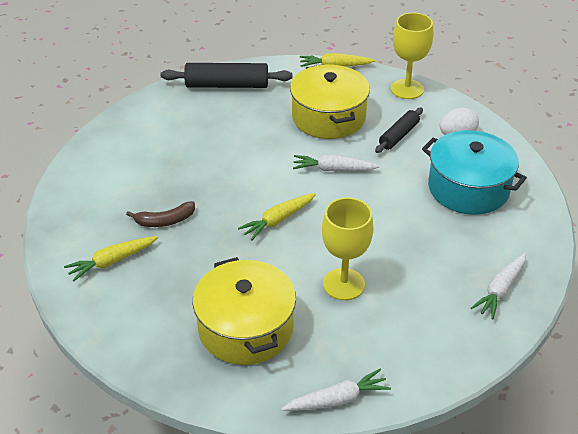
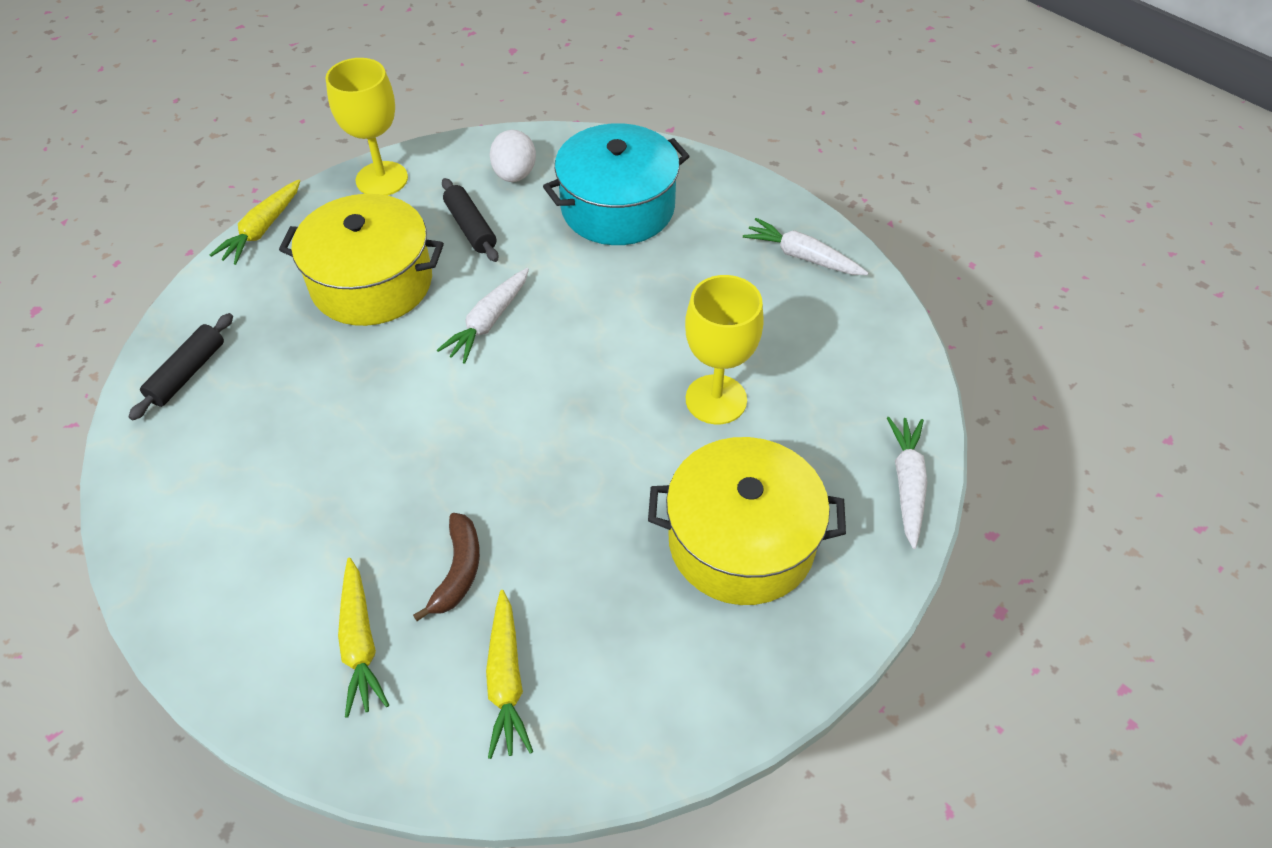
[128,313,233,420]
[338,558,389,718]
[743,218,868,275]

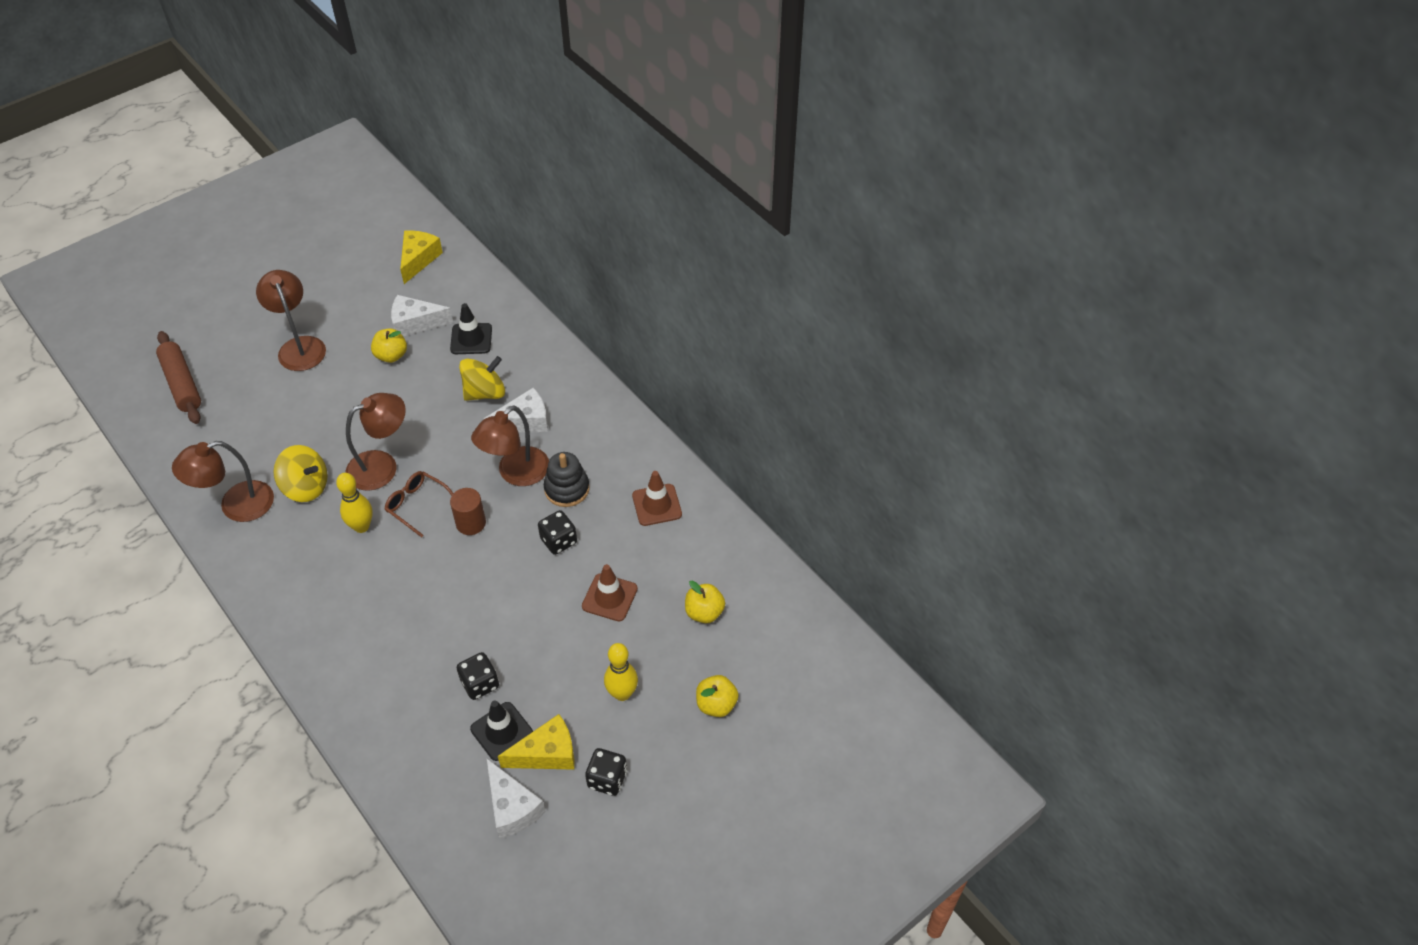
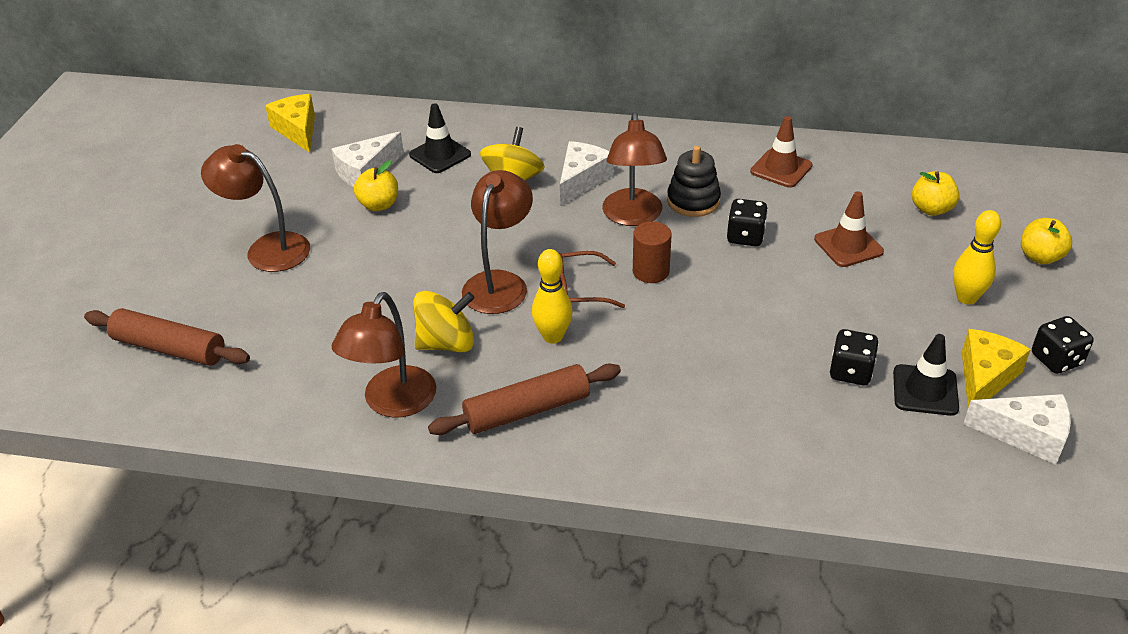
[428,364,621,435]

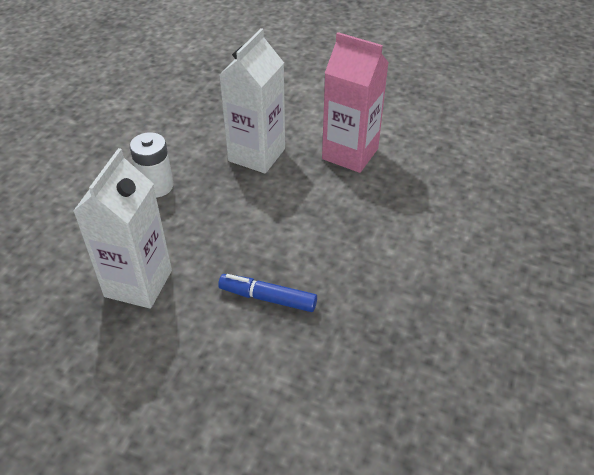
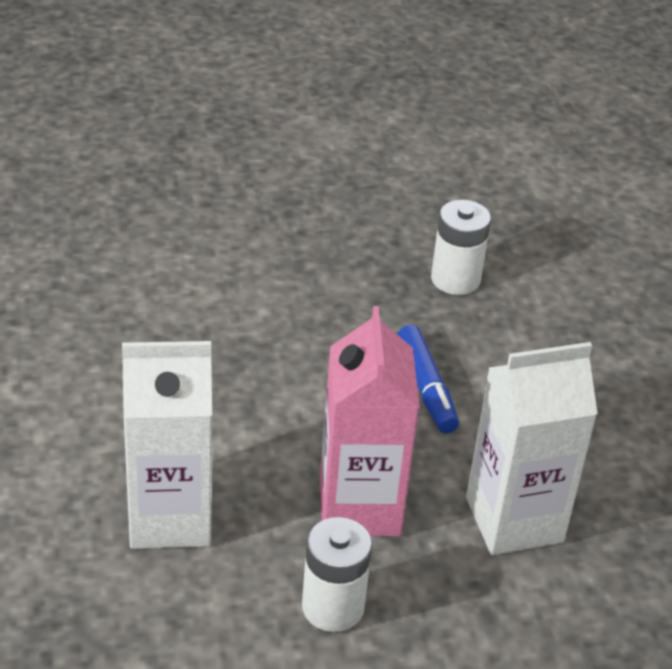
[320,306,420,536]
[431,200,491,295]

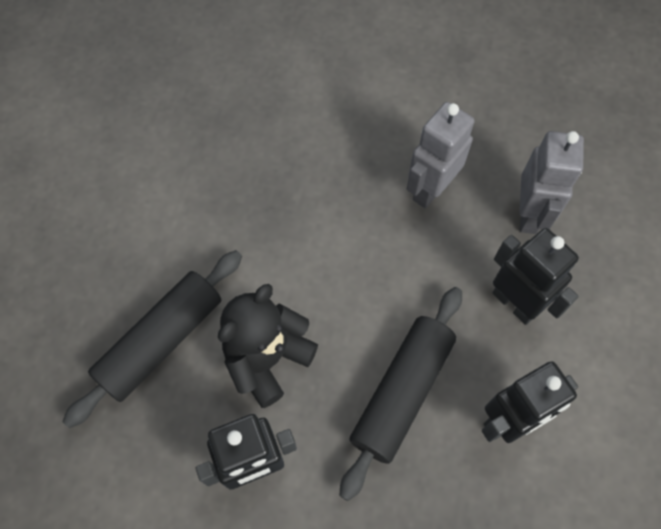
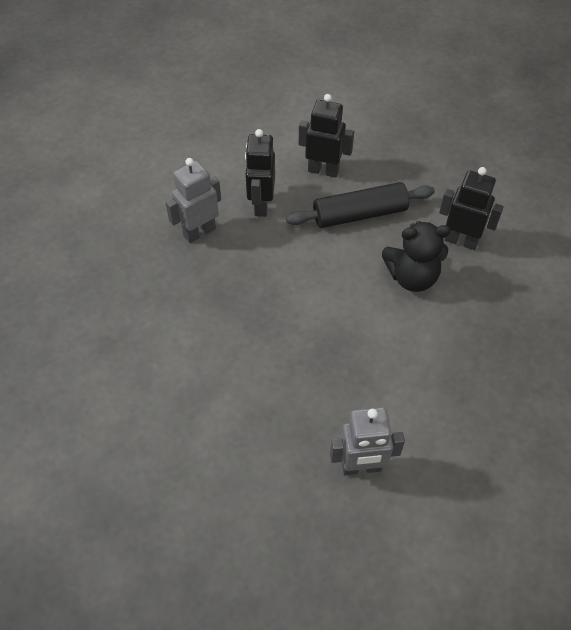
[330,407,405,475]
[62,250,242,428] (first image)

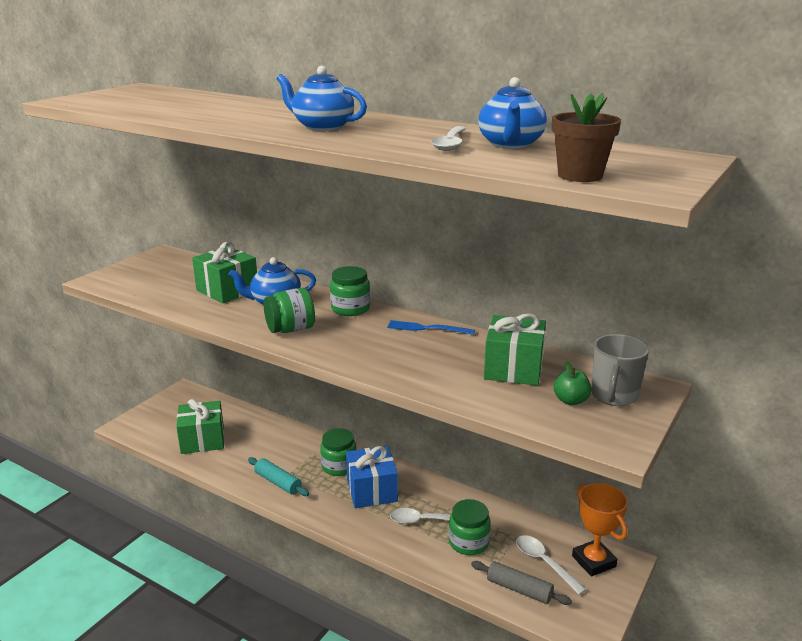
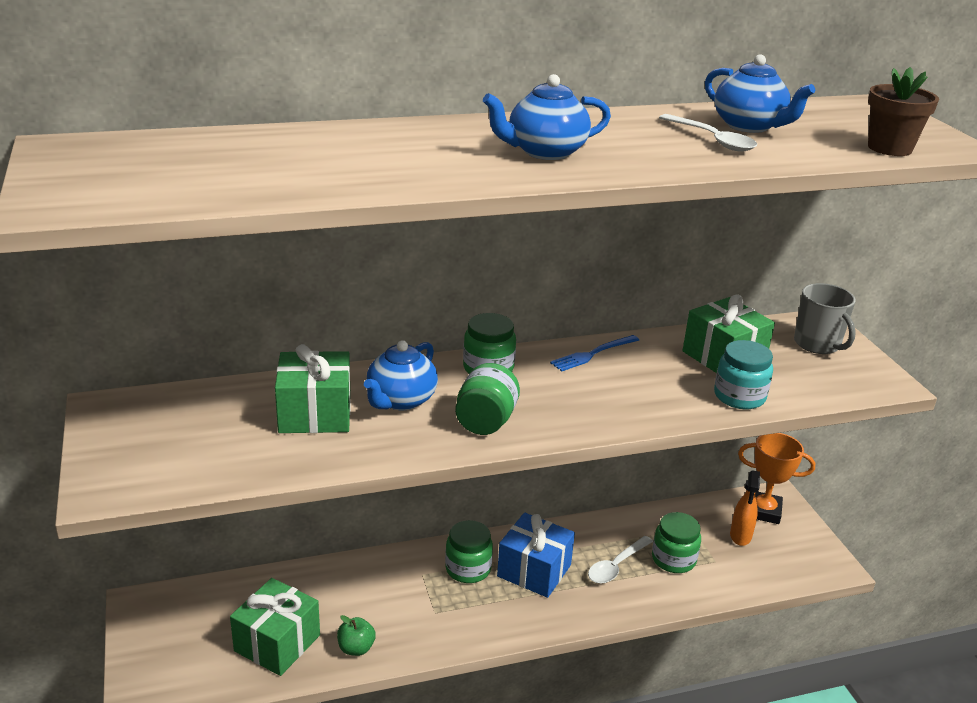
[337,615,376,656]
[248,457,309,496] (first image)
[730,470,760,546]
[471,561,572,605] (first image)
[714,340,773,409]

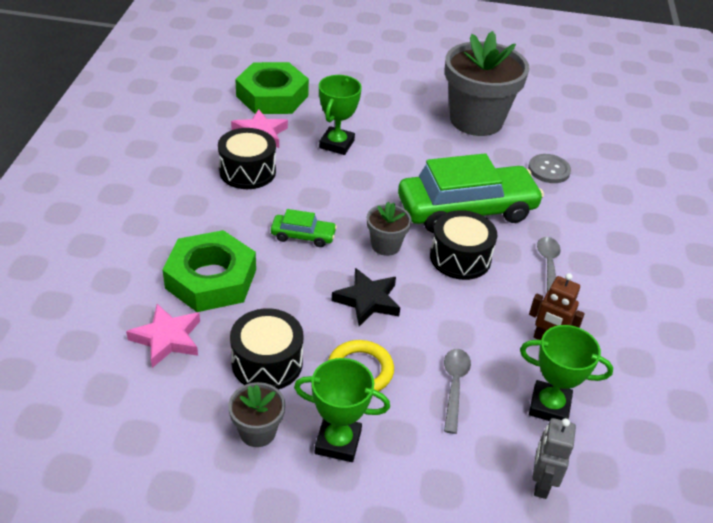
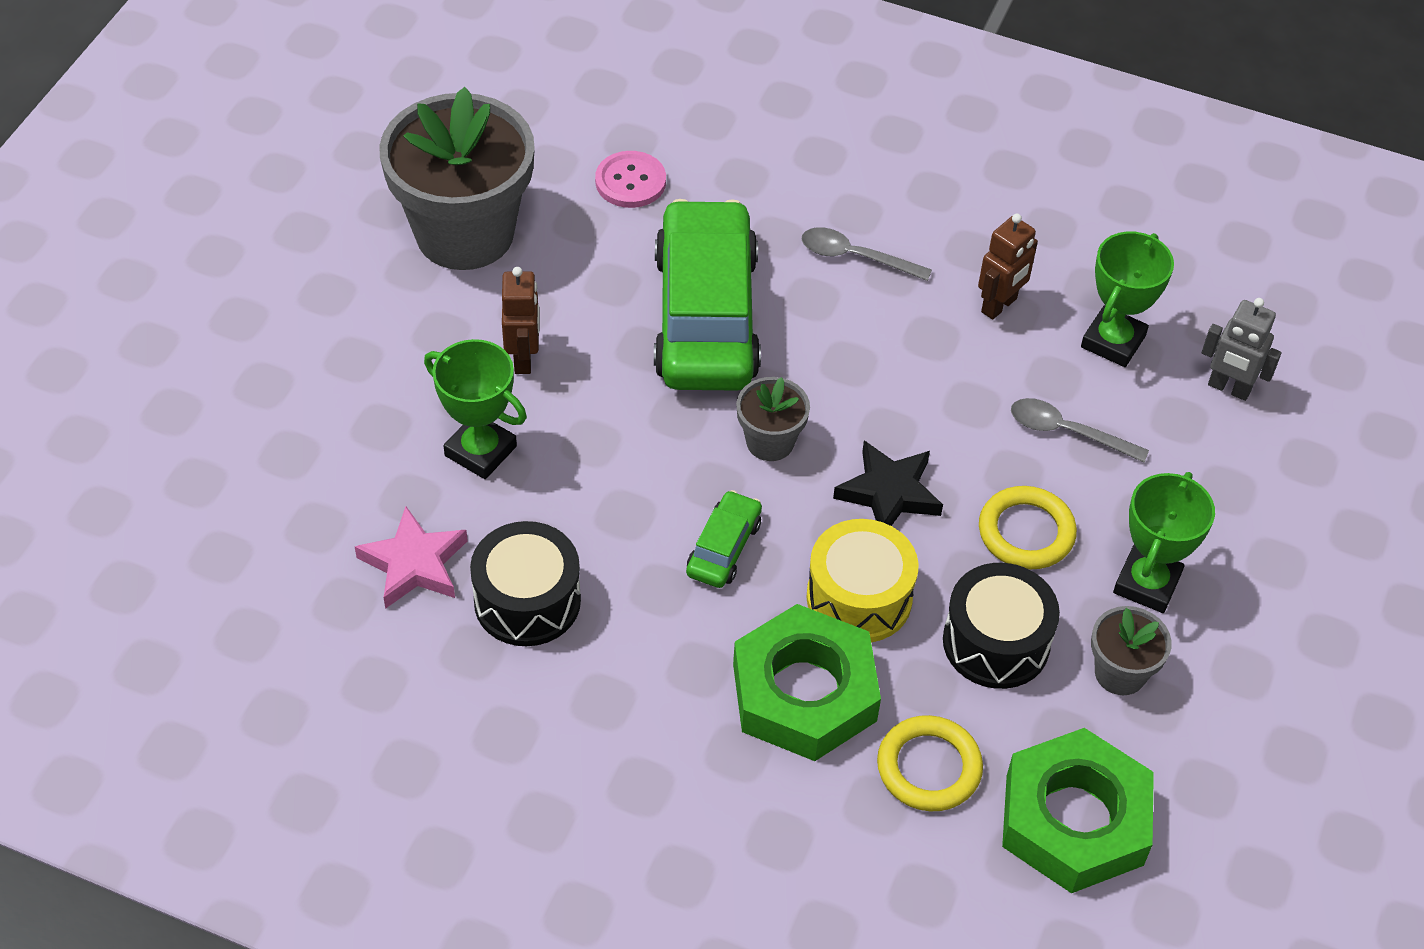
[1002,728,1154,893]
[595,151,666,208]
[430,210,497,280] (first image)
[877,715,983,811]
[502,267,540,374]
[806,519,919,642]

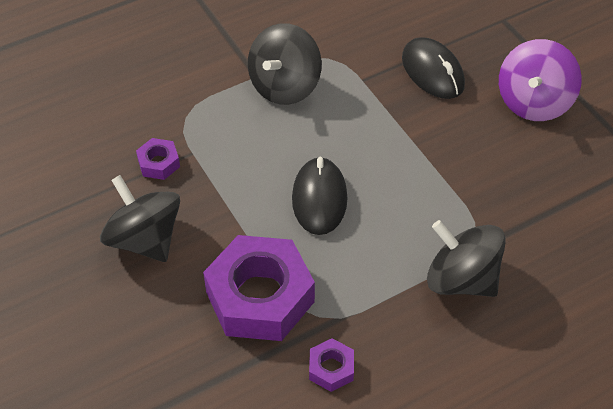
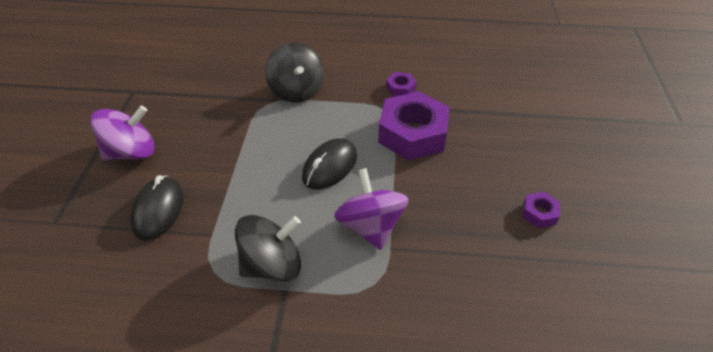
[522,192,561,228]
[100,175,180,262] (first image)
[334,168,409,250]

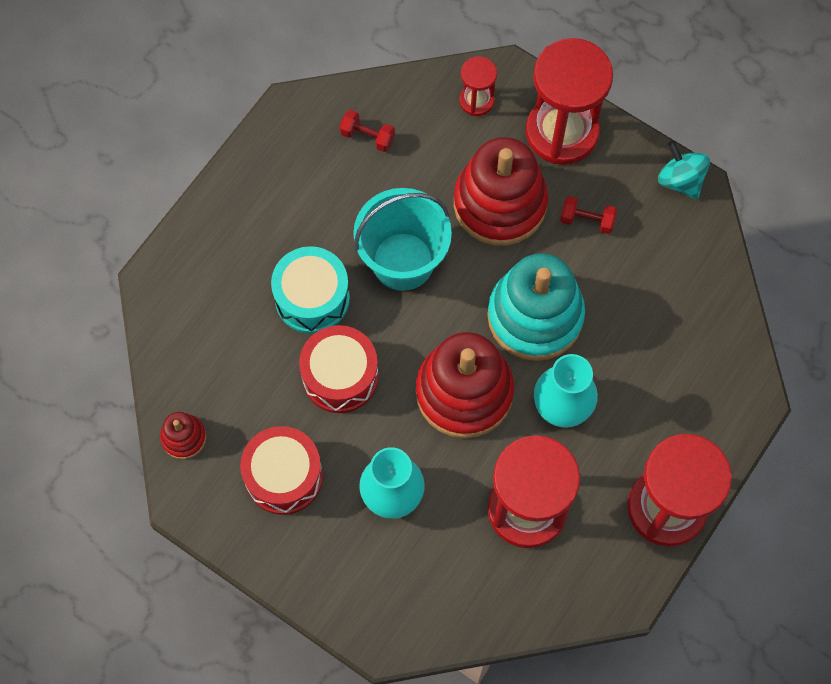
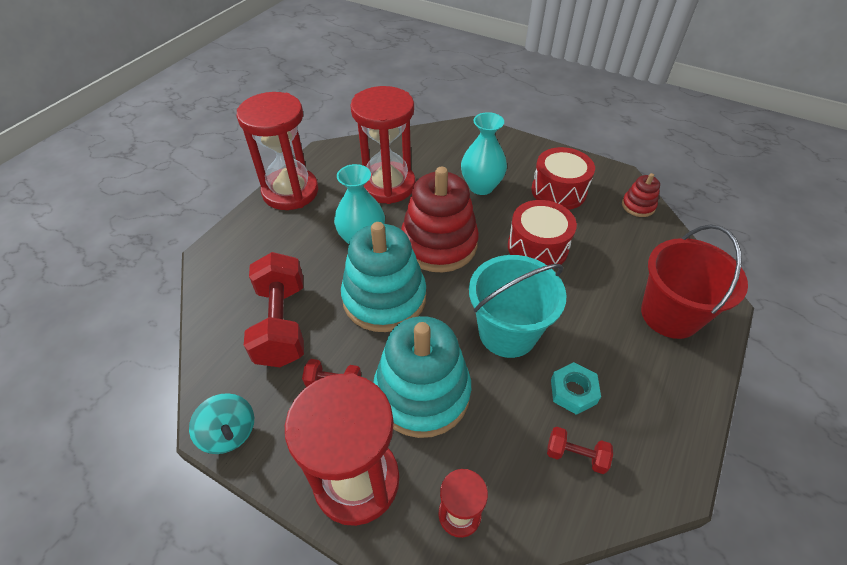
[374,316,471,438]
[271,246,350,334] (first image)
[641,225,748,339]
[244,252,304,367]
[551,362,601,415]

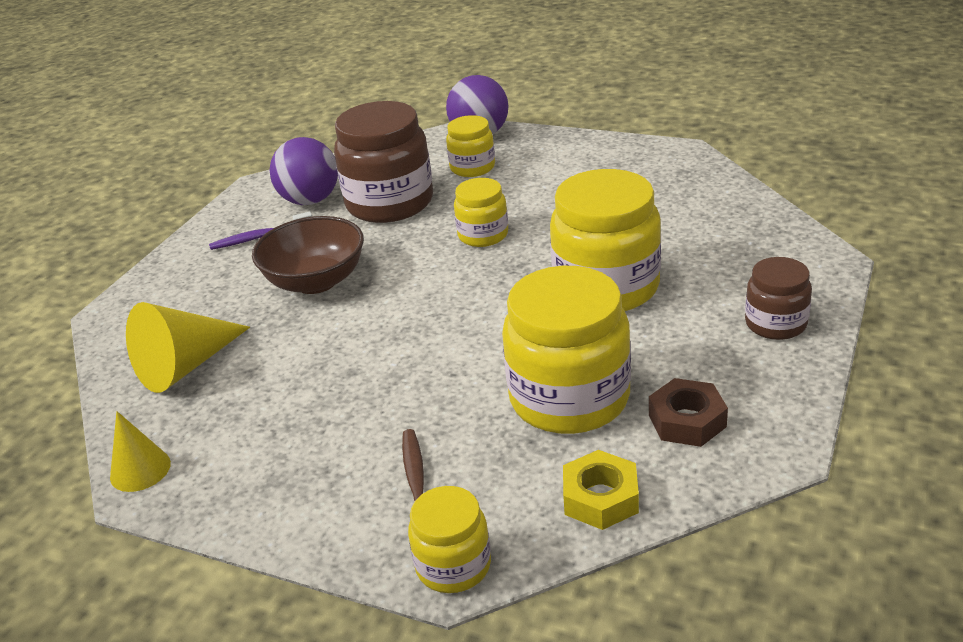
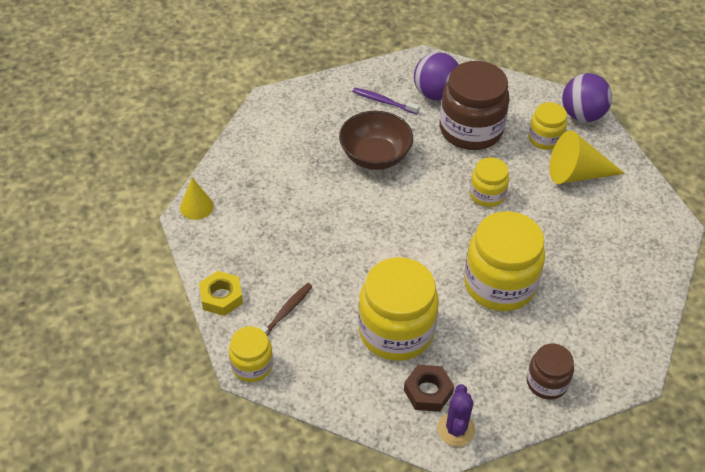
[549,130,625,184]
[199,271,243,316]
[437,384,475,447]

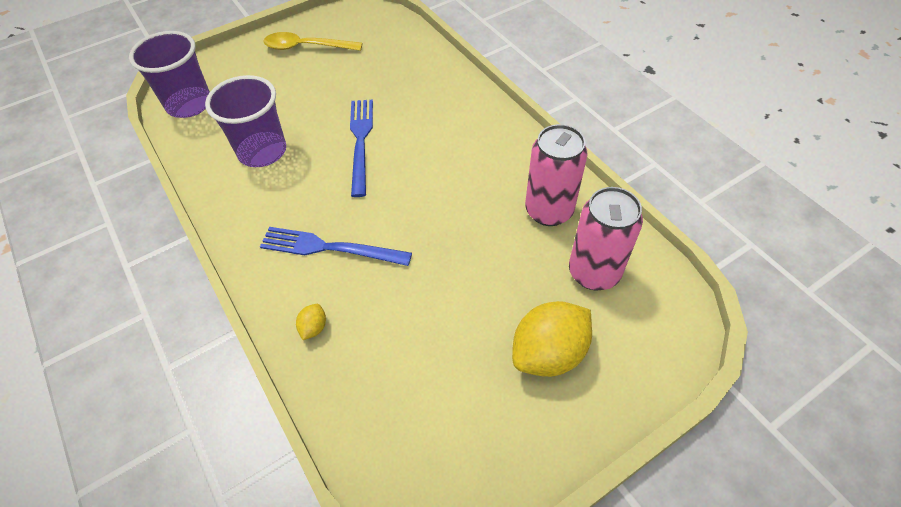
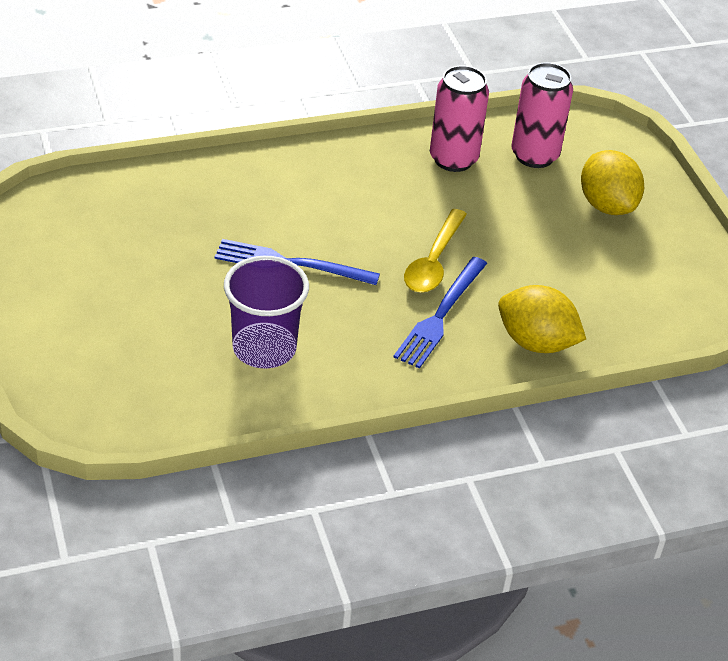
[129,31,210,118] (first image)
[404,209,467,293]
[498,285,586,353]

